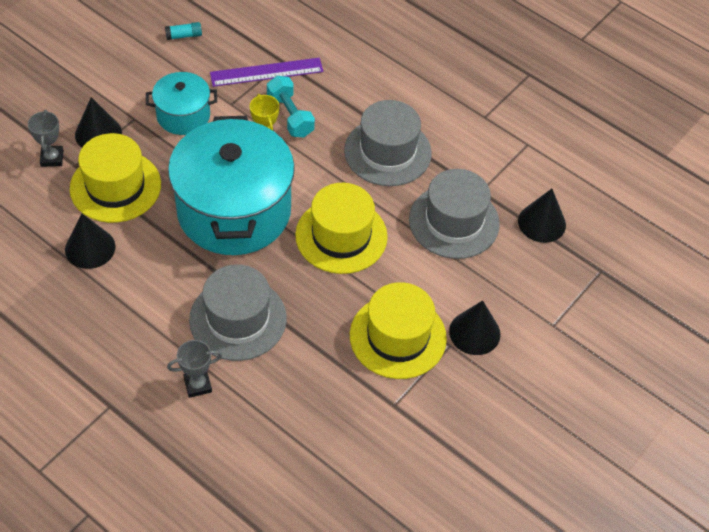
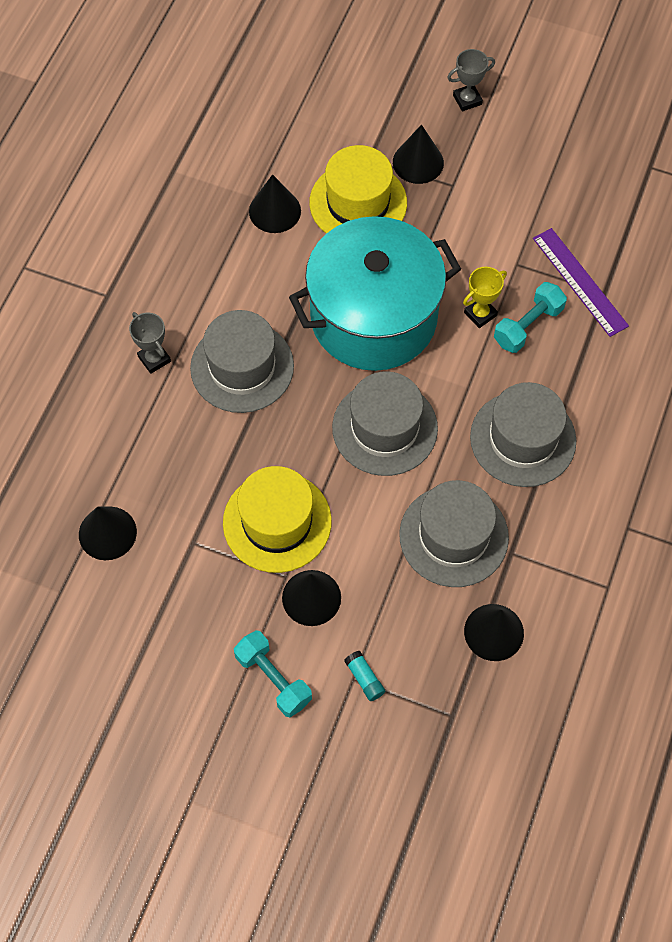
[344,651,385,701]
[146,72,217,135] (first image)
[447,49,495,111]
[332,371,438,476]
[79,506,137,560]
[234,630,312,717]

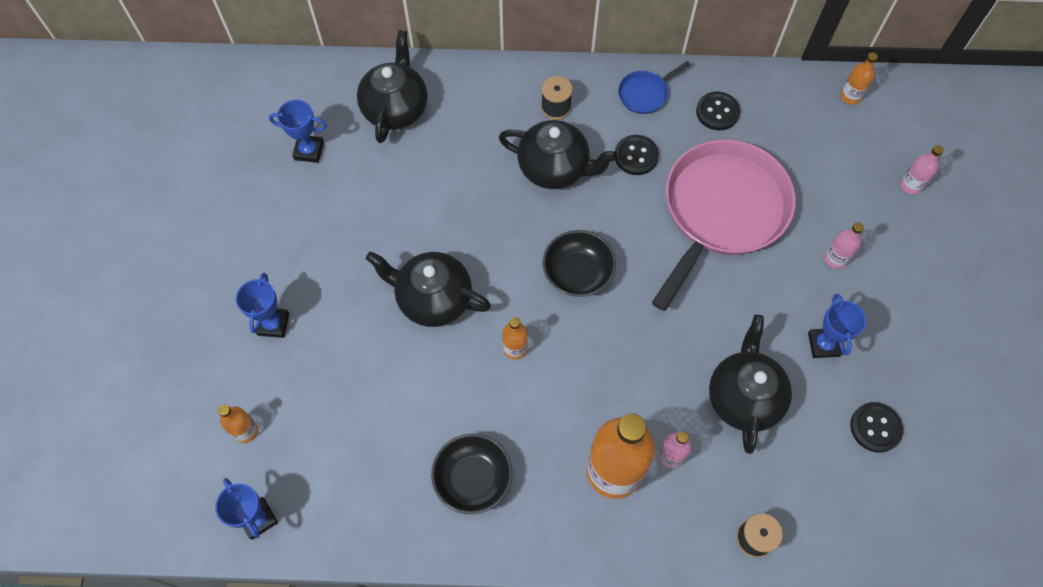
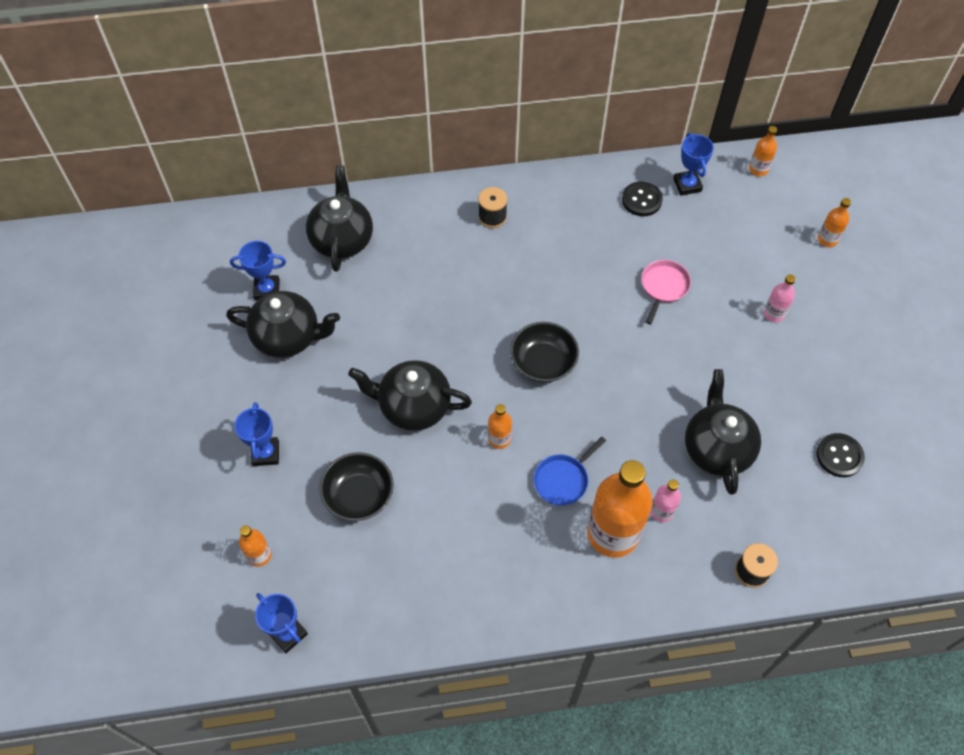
[534,437,606,506]
[226,291,340,358]
[615,135,659,175] (first image)
[641,260,691,324]
[818,198,851,247]
[673,133,714,196]
[320,452,394,521]

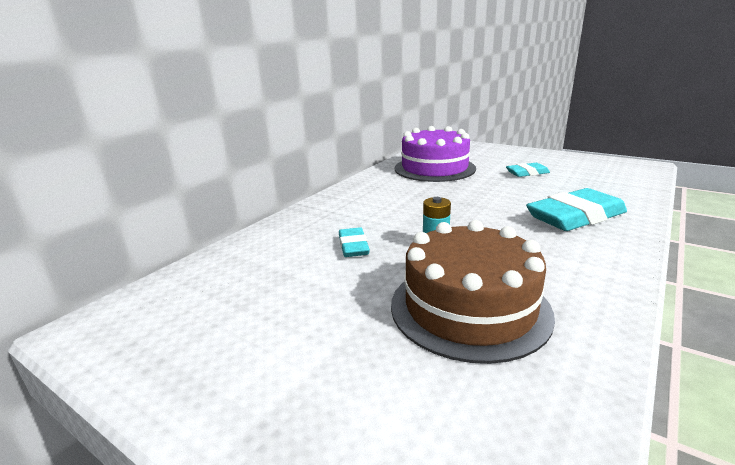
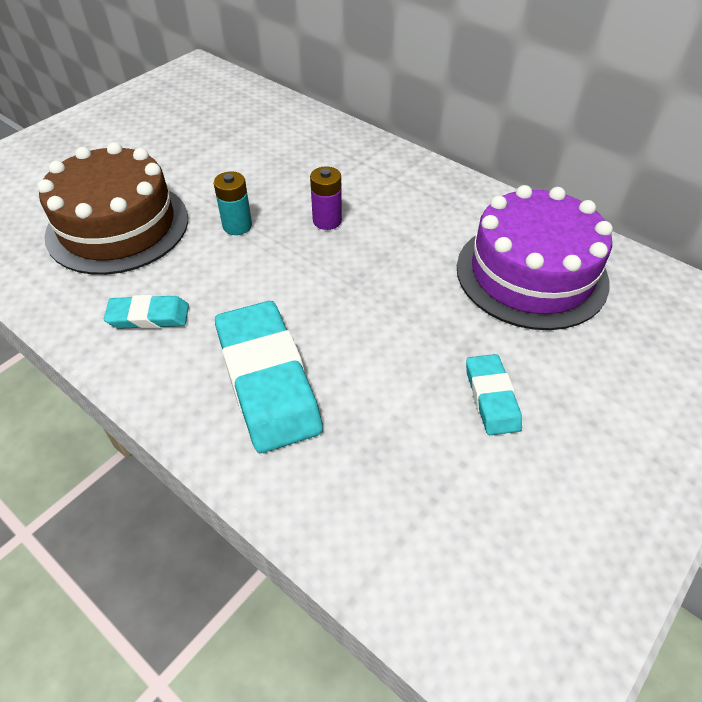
[104,295,189,329]
[310,166,342,230]

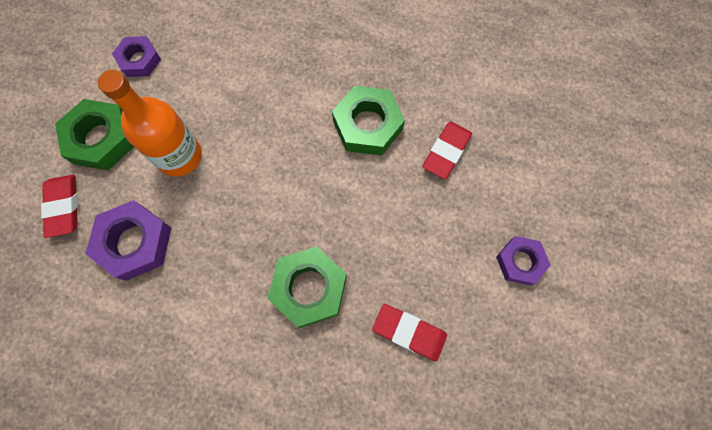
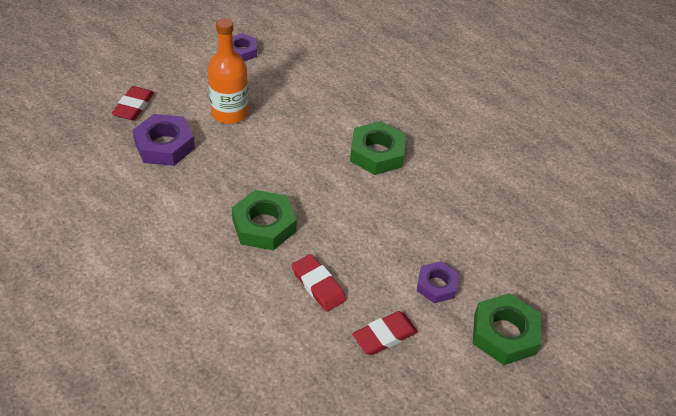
[473,293,541,365]
[352,311,418,355]

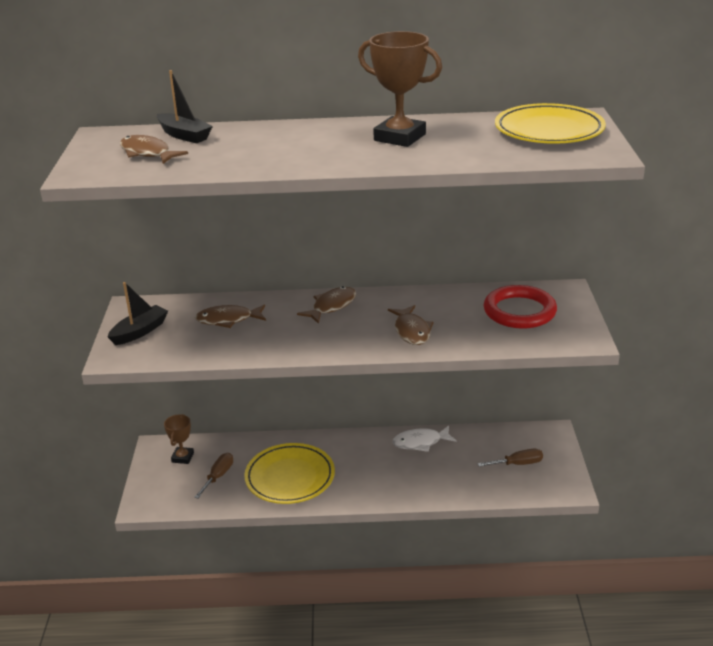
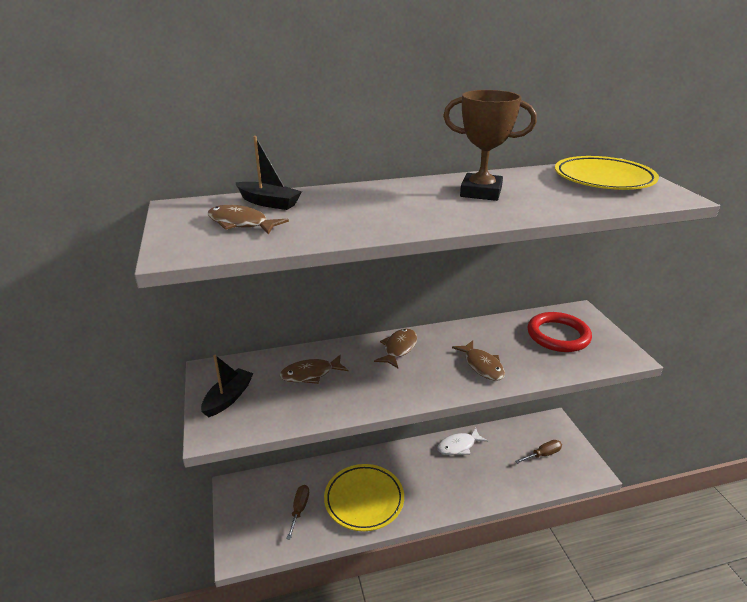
[164,414,194,464] (first image)

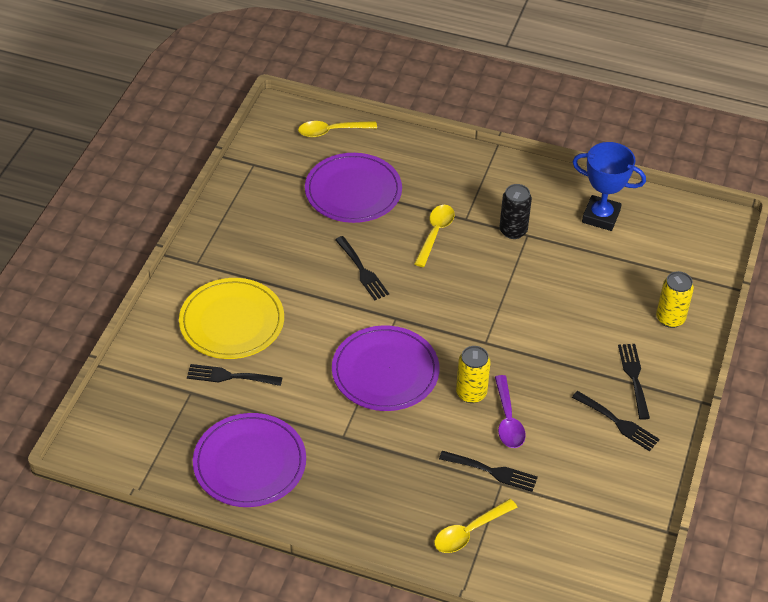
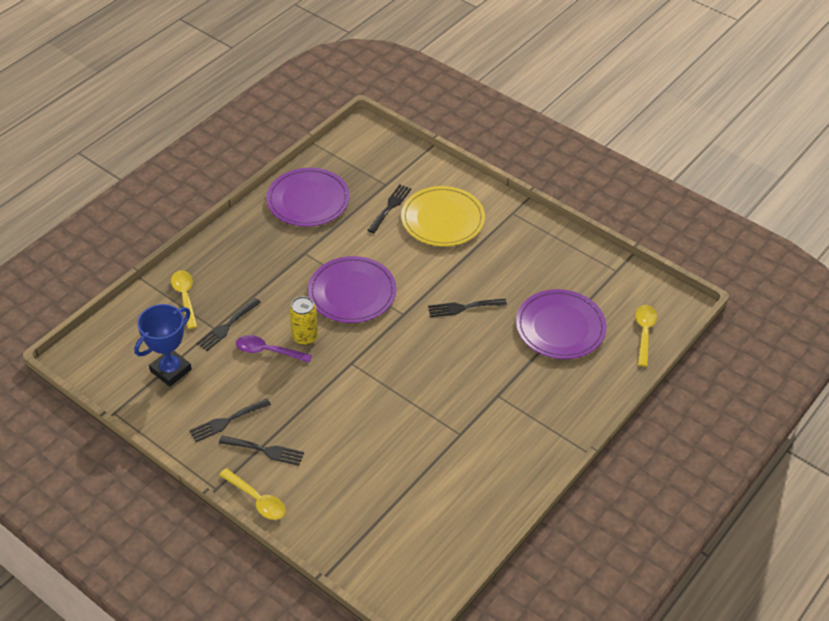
[134,304,192,387]
[499,184,532,239] (first image)
[219,468,286,520]
[656,271,694,328] (first image)

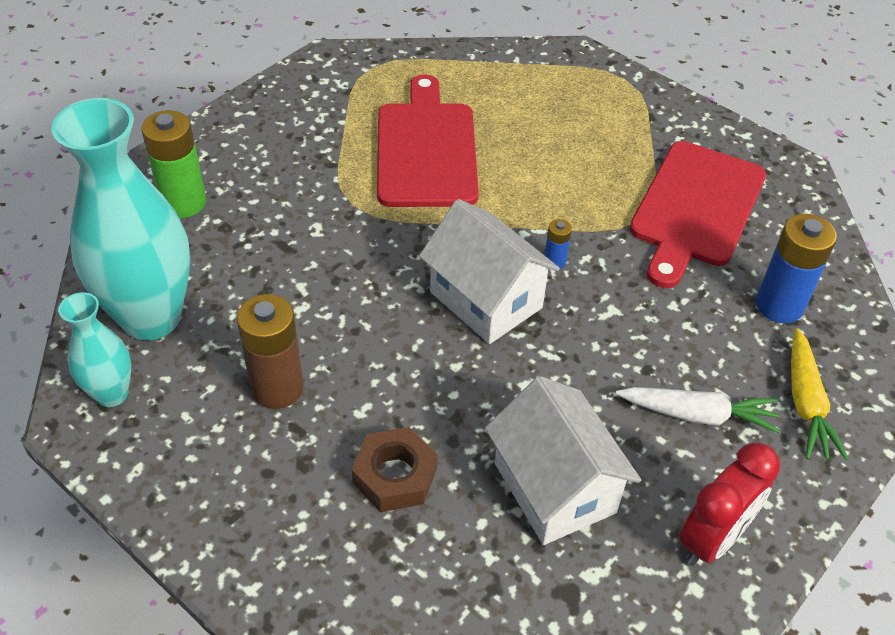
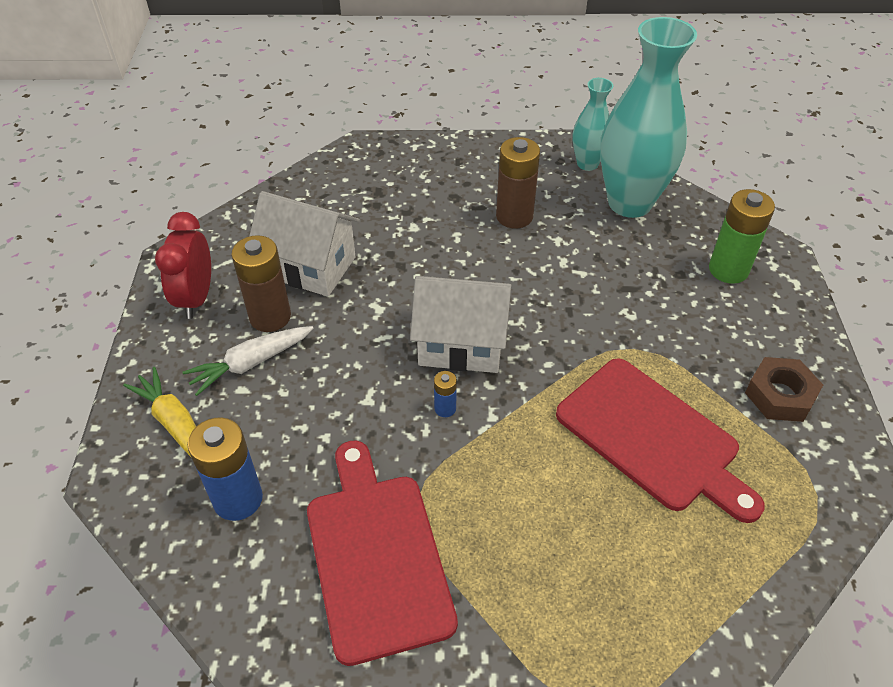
[745,357,823,422]
[231,235,291,332]

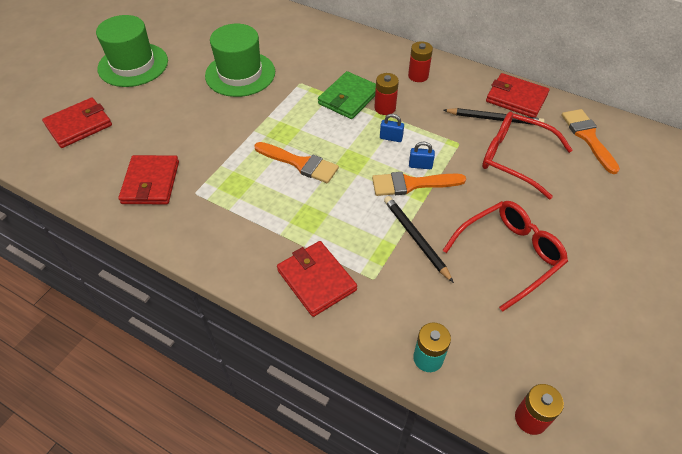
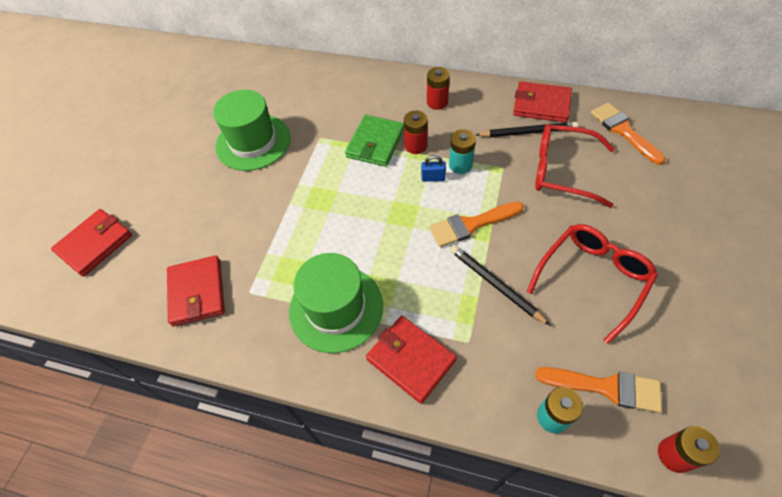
[289,253,383,353]
[535,367,662,413]
[409,142,435,169] (first image)
[449,129,476,174]

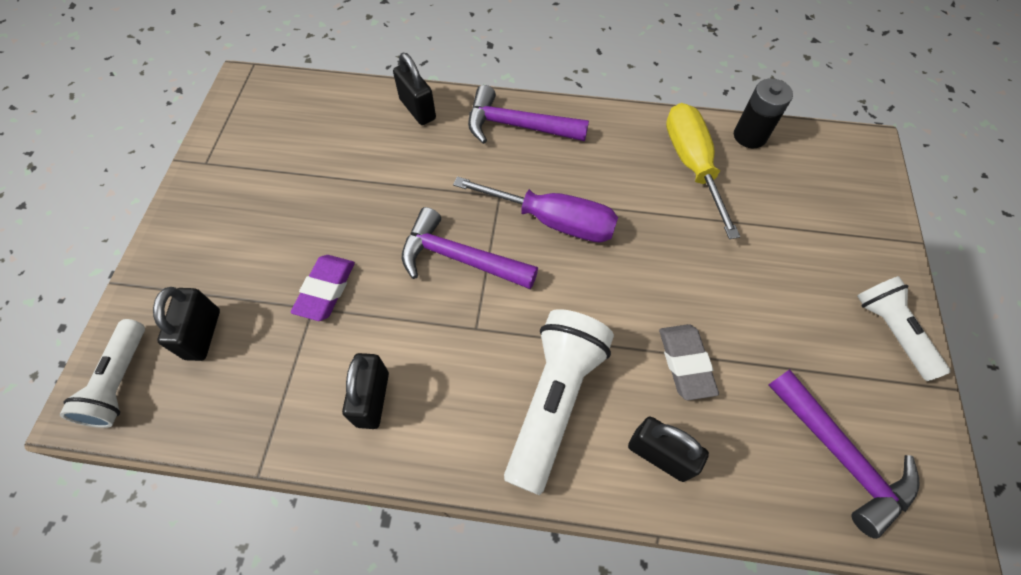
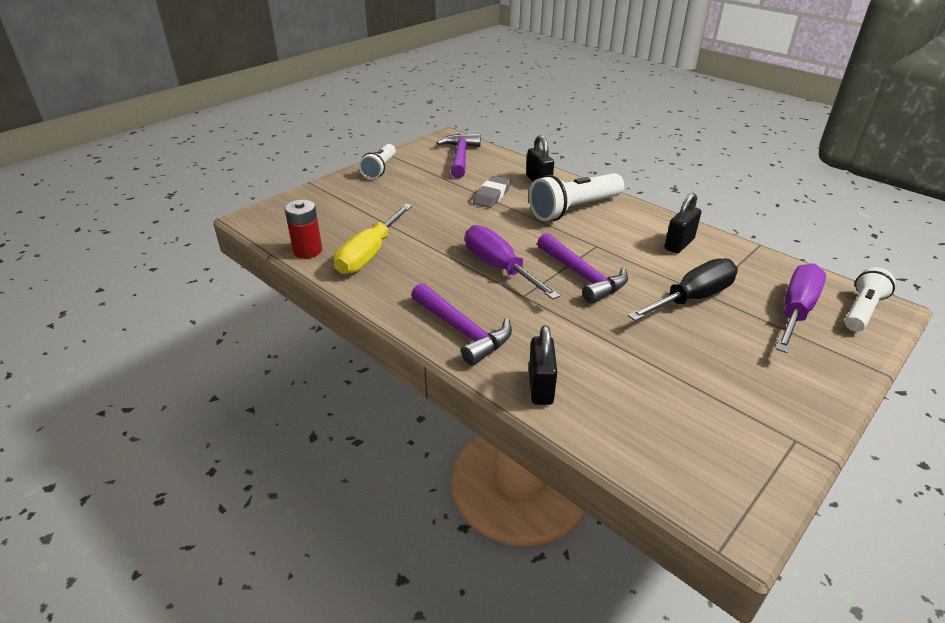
[285,200,322,258]
[628,258,738,321]
[776,263,826,353]

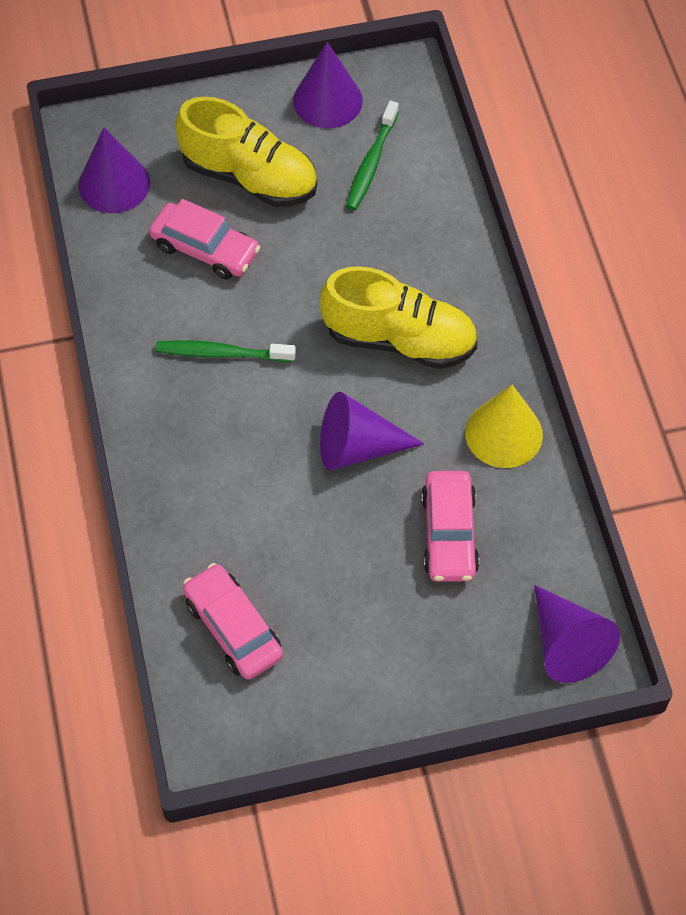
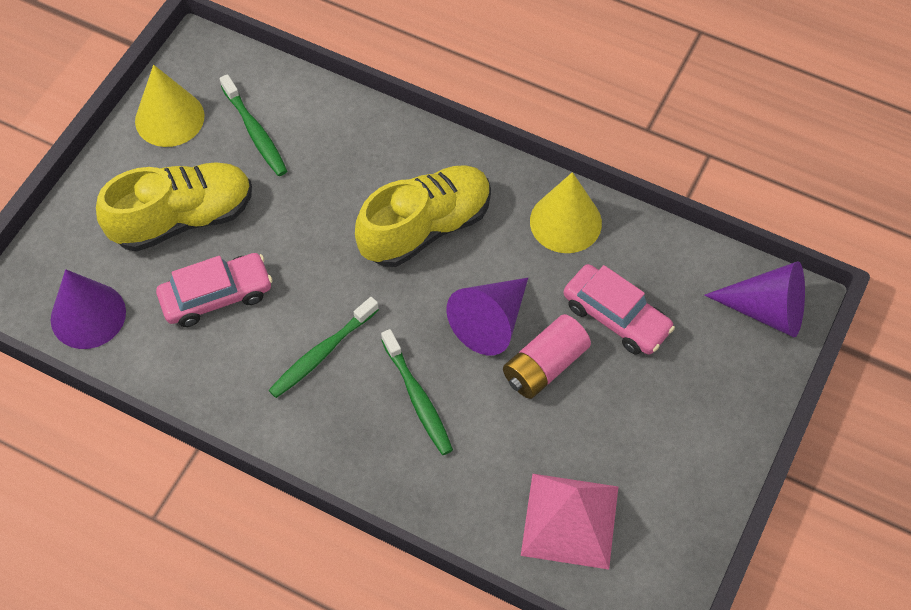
[135,65,204,147]
[521,474,618,569]
[503,314,591,399]
[381,329,453,455]

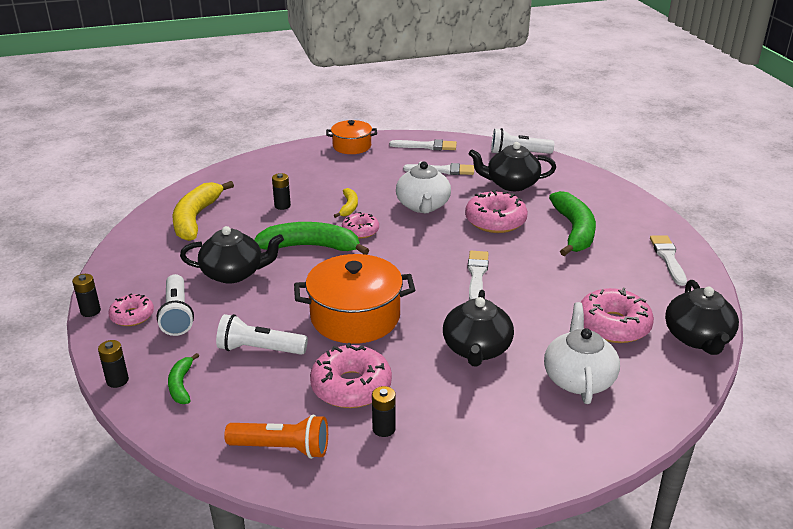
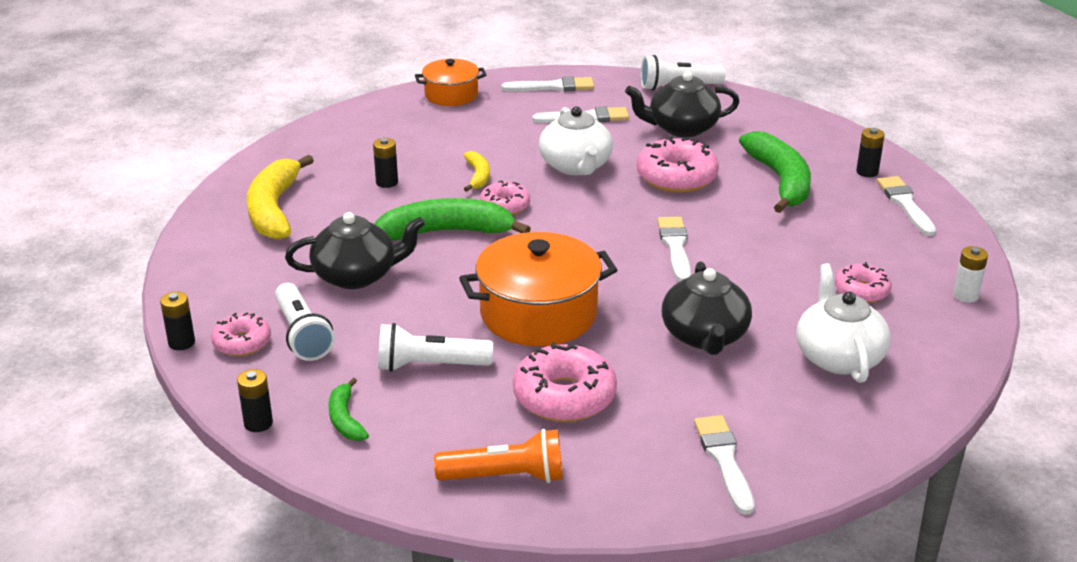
[953,246,988,303]
[835,262,892,303]
[856,128,885,177]
[694,415,755,515]

